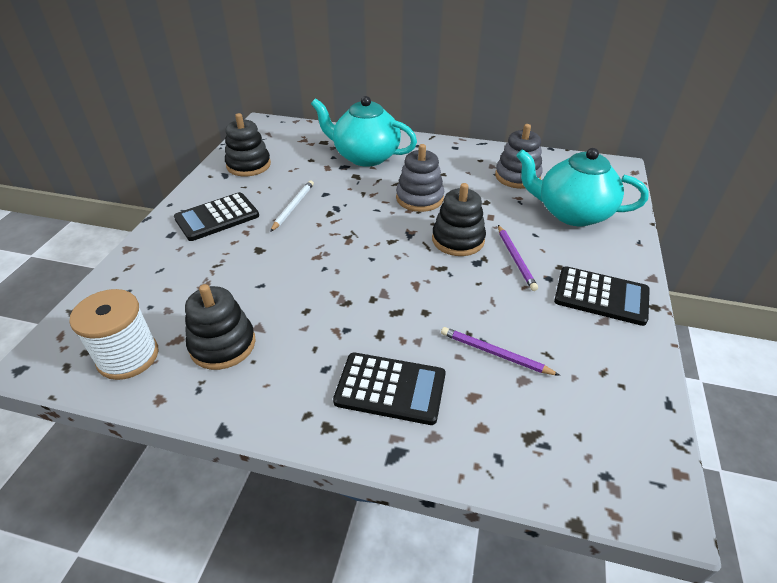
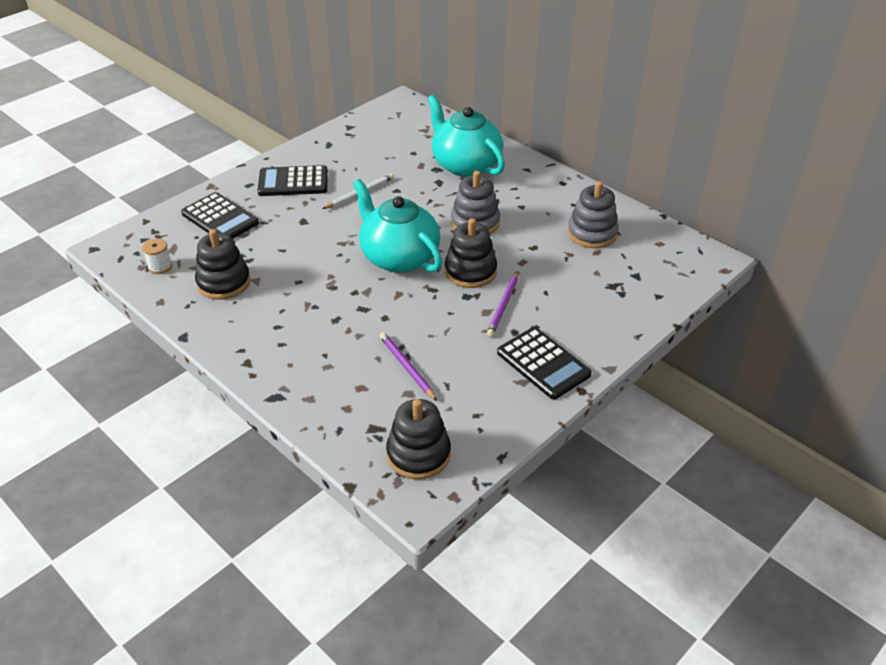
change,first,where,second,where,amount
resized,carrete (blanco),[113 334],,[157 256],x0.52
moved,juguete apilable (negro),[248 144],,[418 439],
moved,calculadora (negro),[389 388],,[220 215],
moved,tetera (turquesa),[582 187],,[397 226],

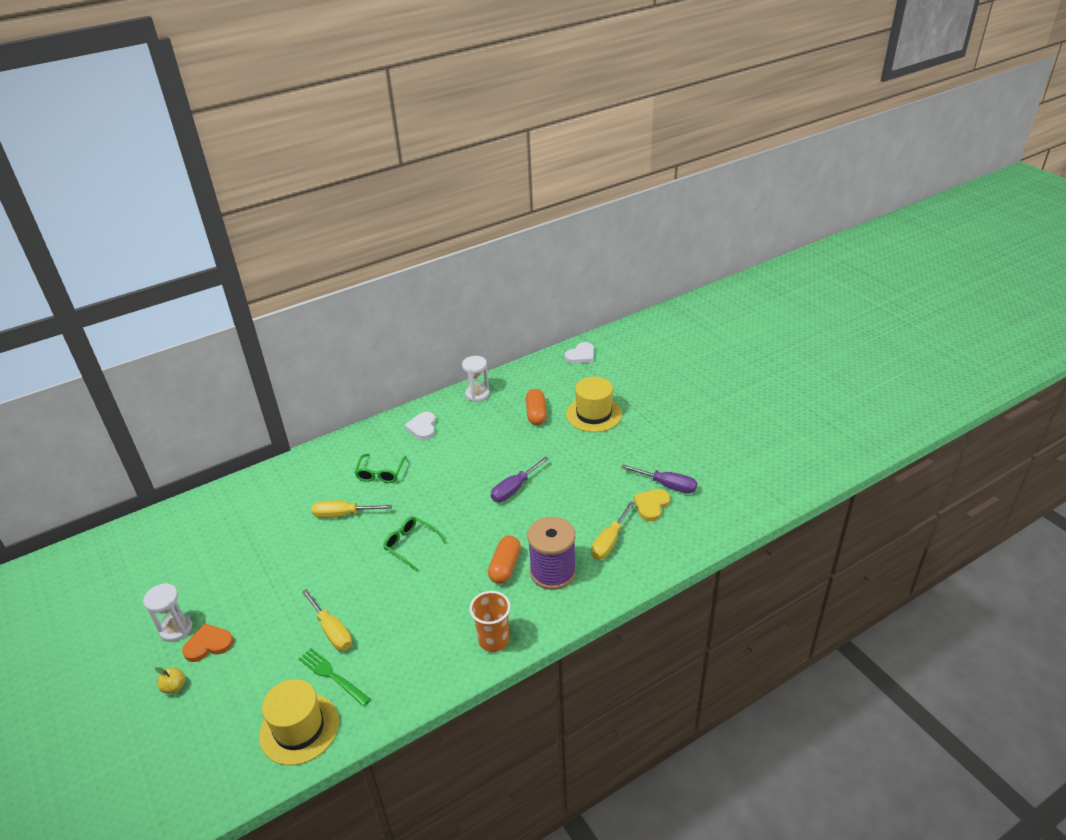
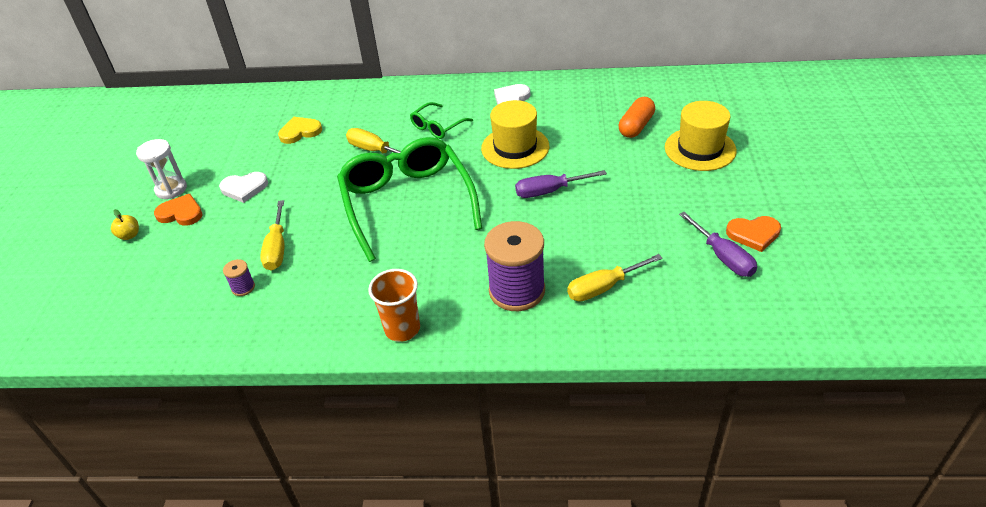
change,first,where,second,where,amount
moved,sombrero (amarillo),[299 722],,[515 134],
replaced,tenedor (verde),[335 677],carrete (morado),[239 277],
resized,gafas (verde),[415 543],,[409 199],x2.20
removed,reloj de arena (blanco),[476 379],,,
removed,cápsula (naranja),[504 560],,,
moved,corazón (blanco),[579 353],,[243 187],
moved,corazón (amarillo),[652 505],,[300 130],
added,,,corazón (naranja),[753 234],

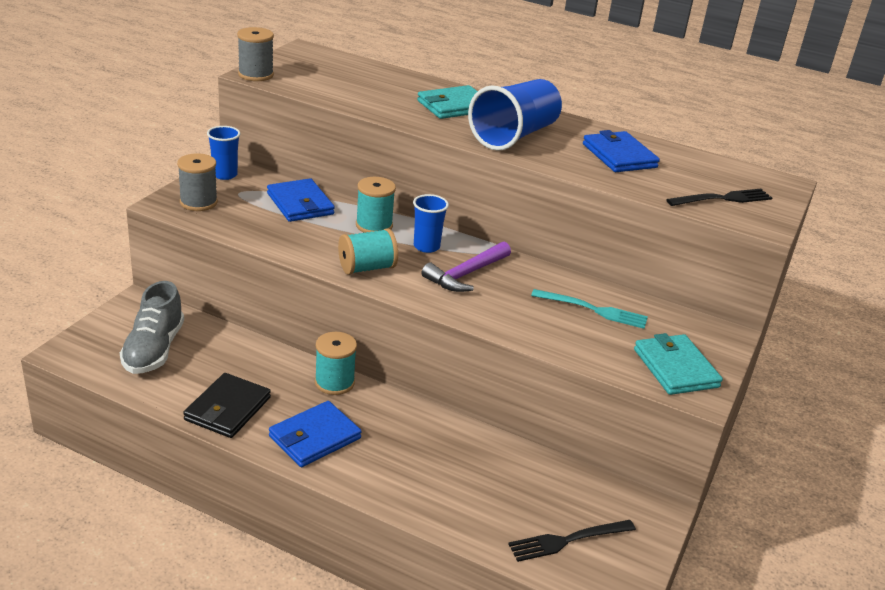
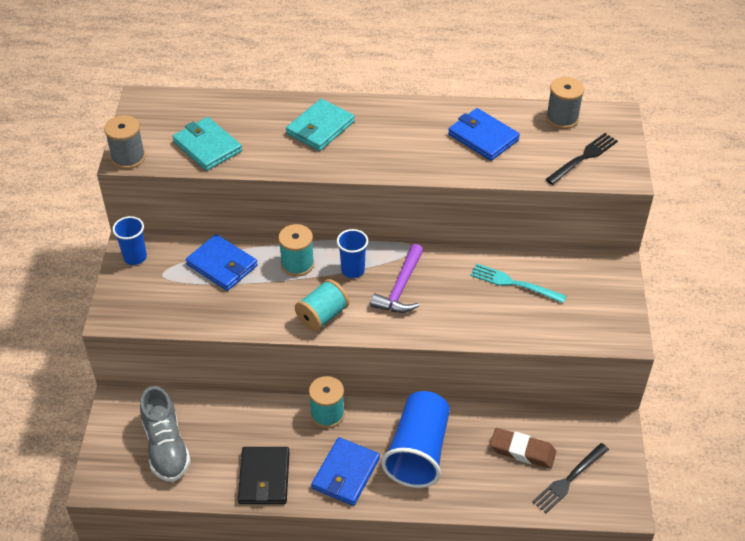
change,first,where,second,where,amount
moved,carrete (gris),[197 182],,[565 103],
moved,vaso (azul),[515 115],,[415 439],
turned,tenedor (turquesa),[589 309],,[518 283],150 degrees counterclockwise
moved,cartera (turquesa),[678 364],,[207 144],
added,,,goma de borrar (marrón),[523 448],

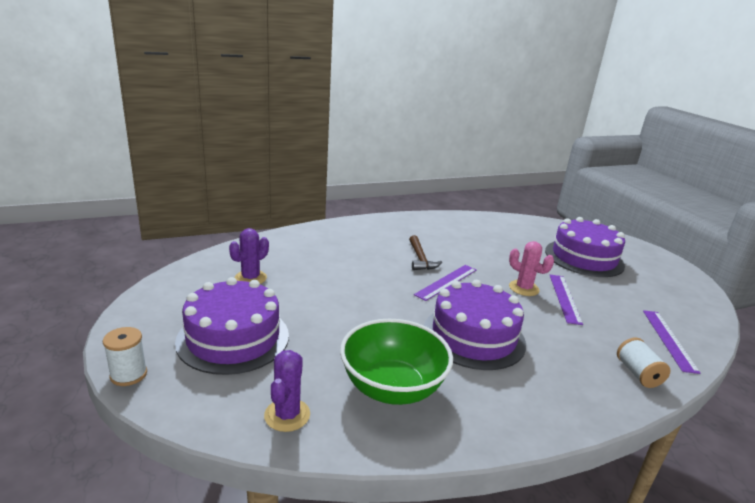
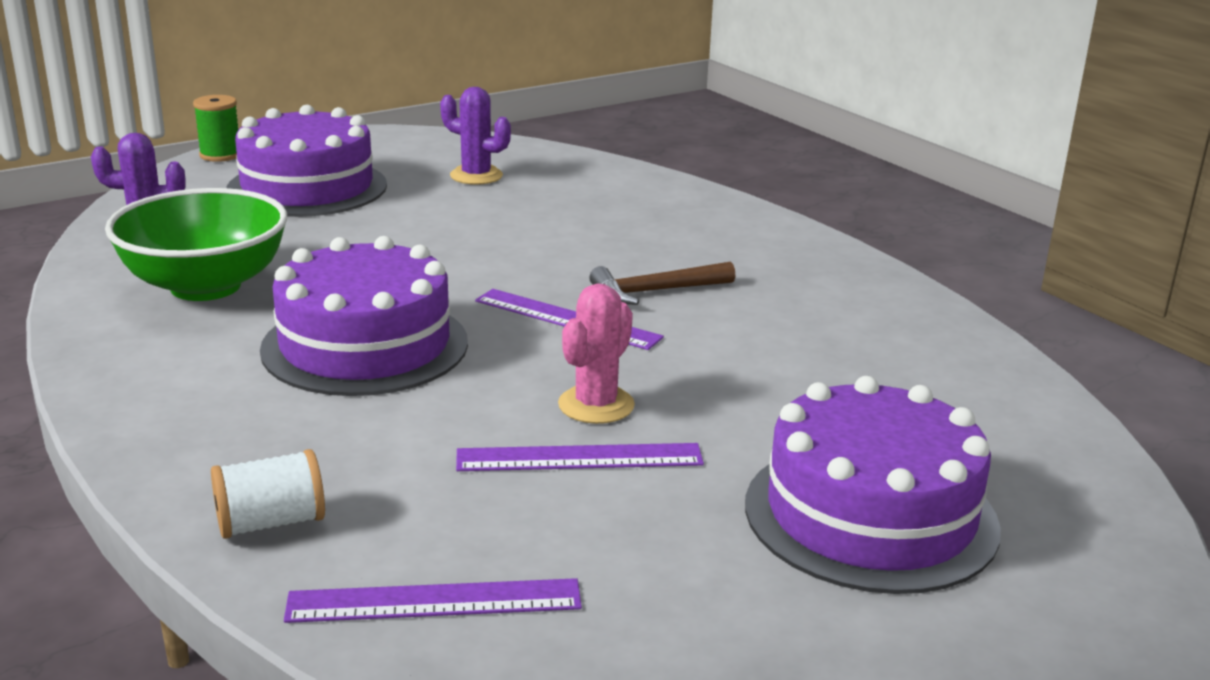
change,first,where,second,where,amount
recoloured,carrete (blanco),[125 356],carrete (verde),[216 128],

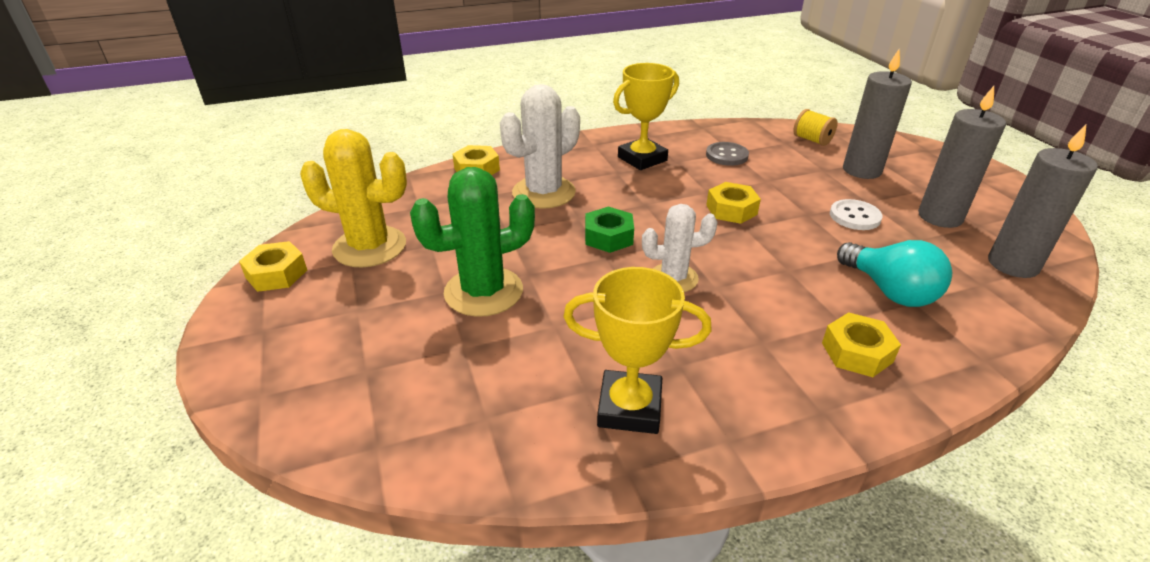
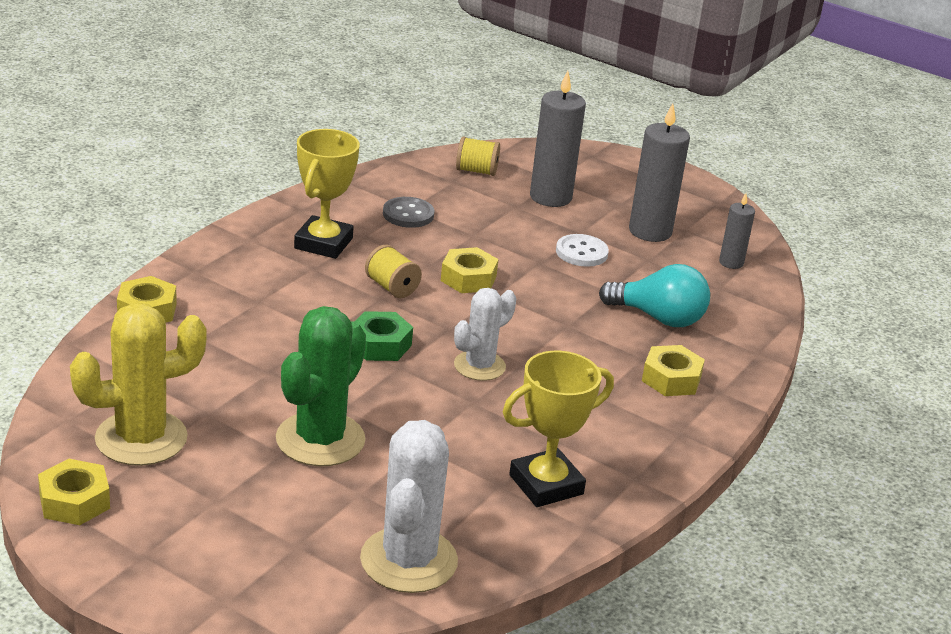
change,first,where,second,where,amount
moved,cactus (blanco),[540 146],,[409 506],
resized,vela (gris),[1043 201],,[737 231],x0.55
added,,,carrete (amarillo),[393 271],

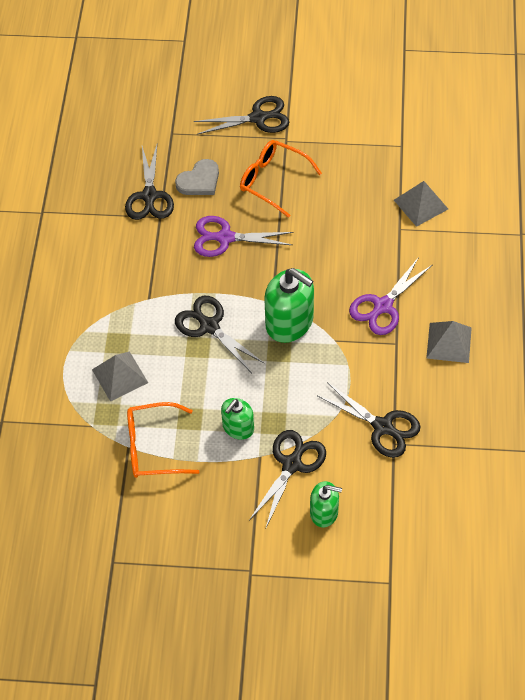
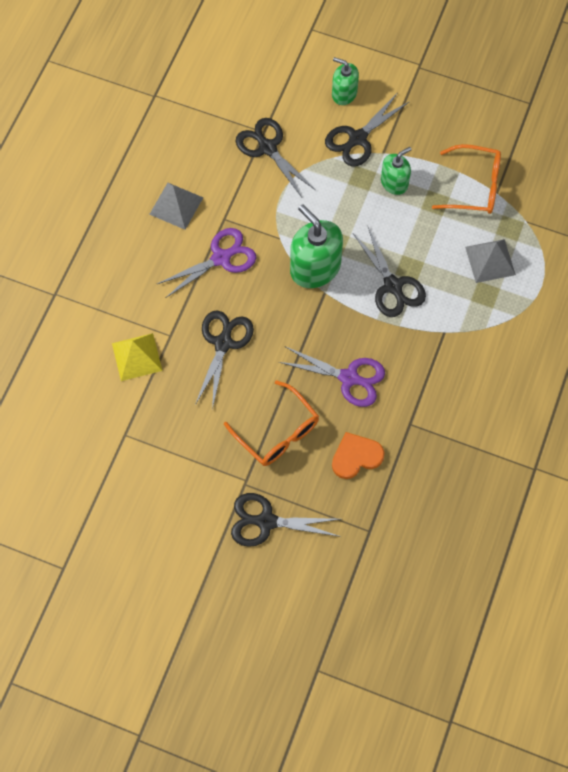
change,first,where,second,where,amount
moved,tijeras (negro),[149 182],,[224 359],
recoloured,corazón (gris),[197 177],corazón (naranja),[358 455],
recoloured,pirámide (gris),[421 204],pirámide (amarillo),[137 357],

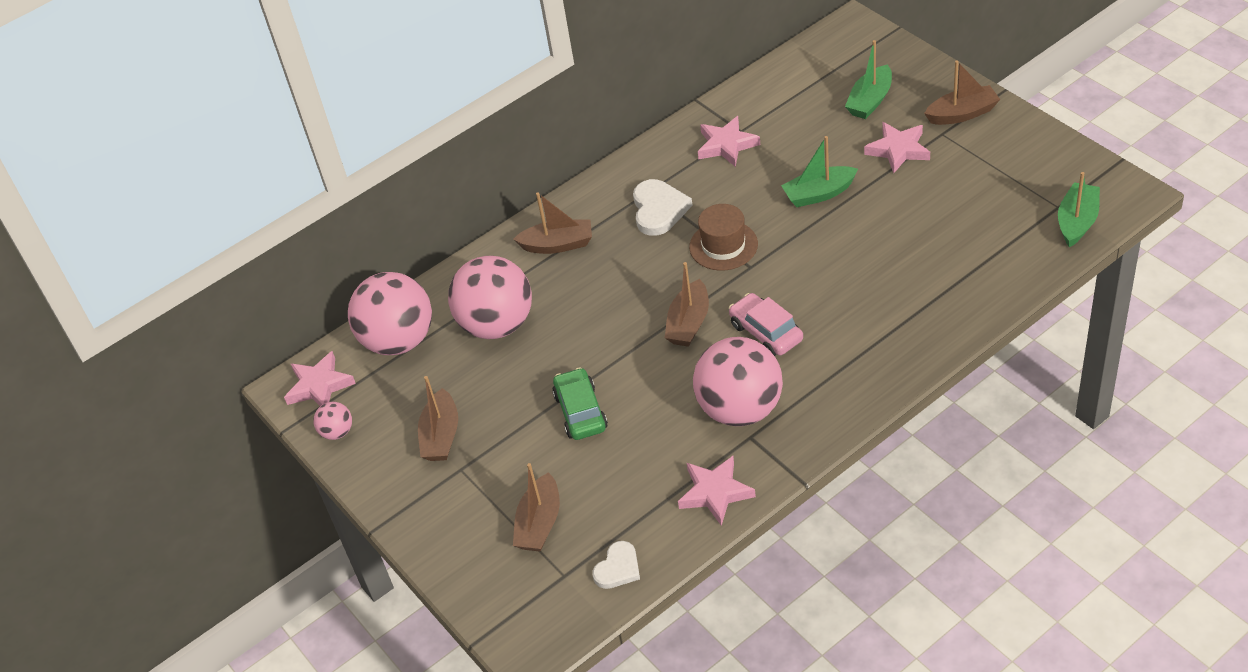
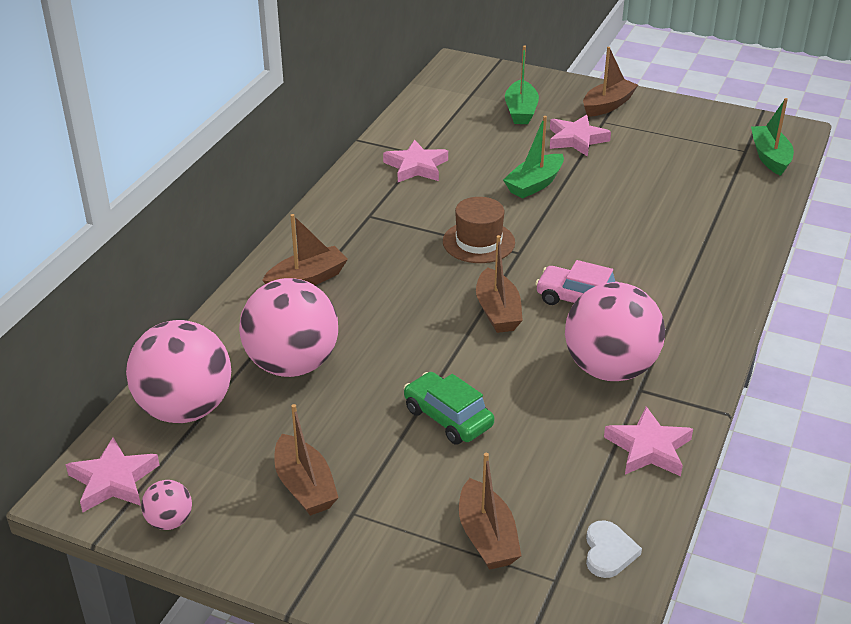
change,first,where,second,where,amount
removed,corazón (blanco),[663 207],,,

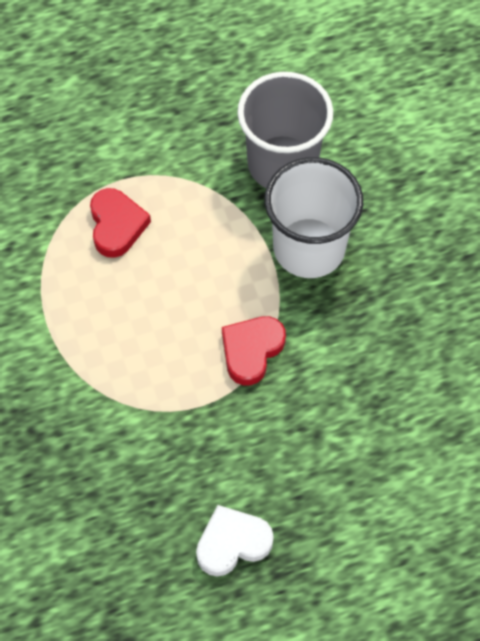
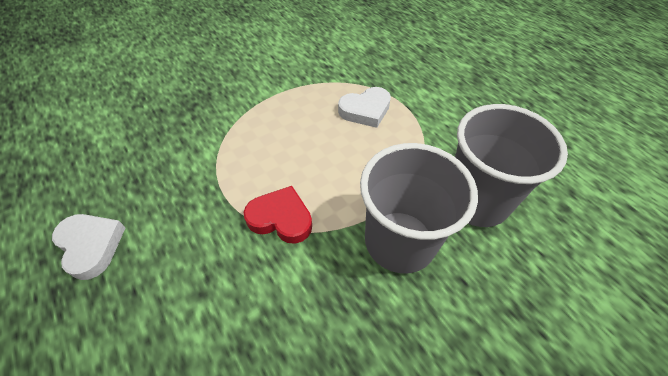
change,first,where,second,where,amount
recoloured,corazón (rojo),[120 223],corazón (blanco),[364 107],
recoloured,vaso (blanco),[314 217],vaso (gris),[419 208],

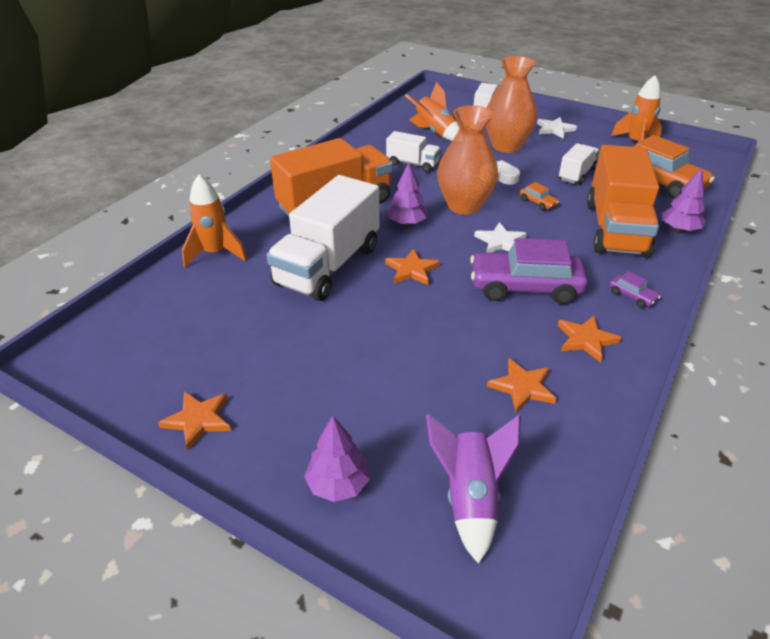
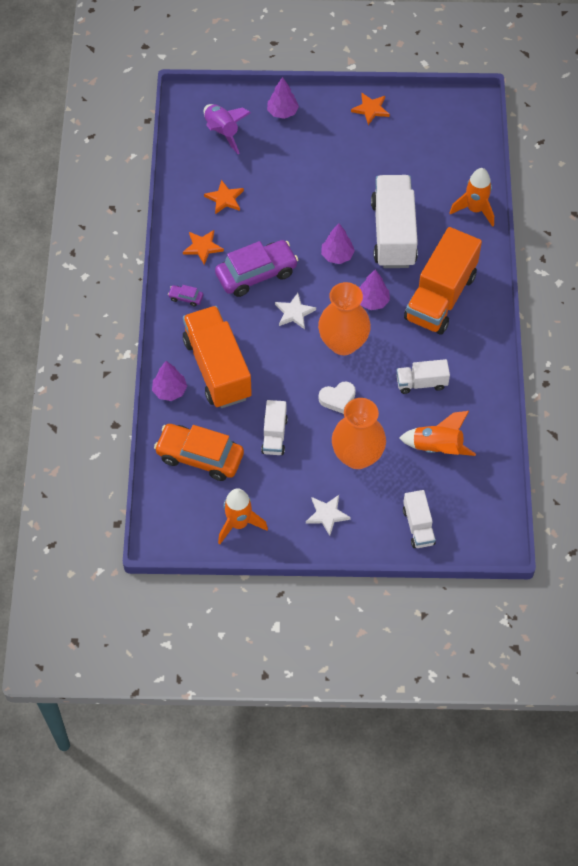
change,first,where,second,where,amount
replaced,estrella (naranja),[412 267],árbol (morado),[338 243],
removed,coche (naranja),[539 196],,,

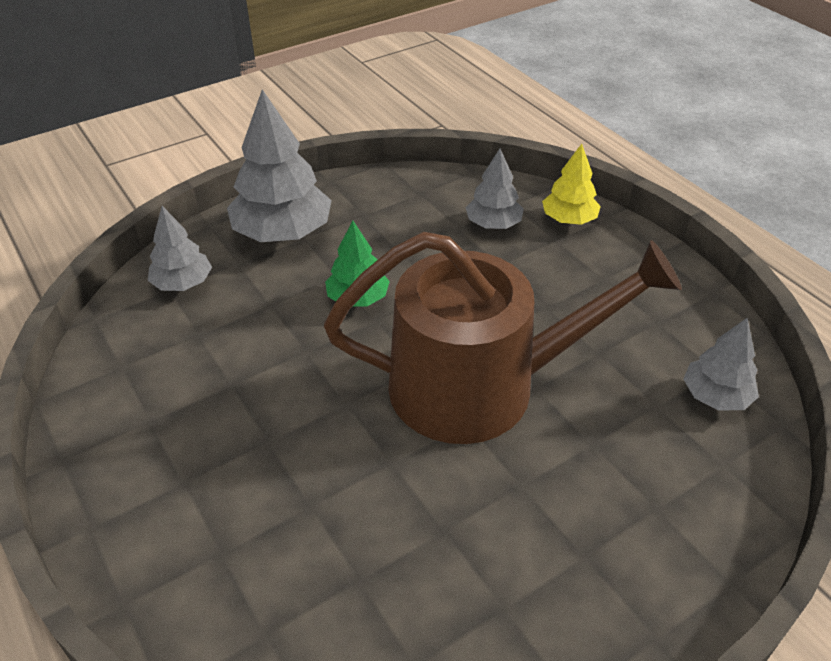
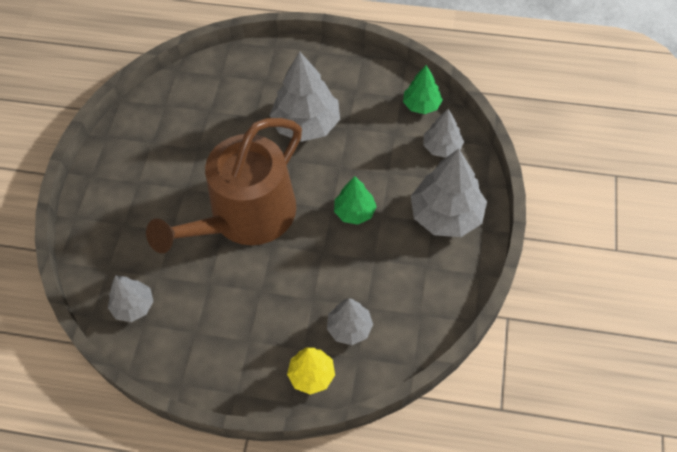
change,first,where,second,where,amount
added,,,árbol (gris),[305 96],
added,,,árbol (verde),[423 89],

